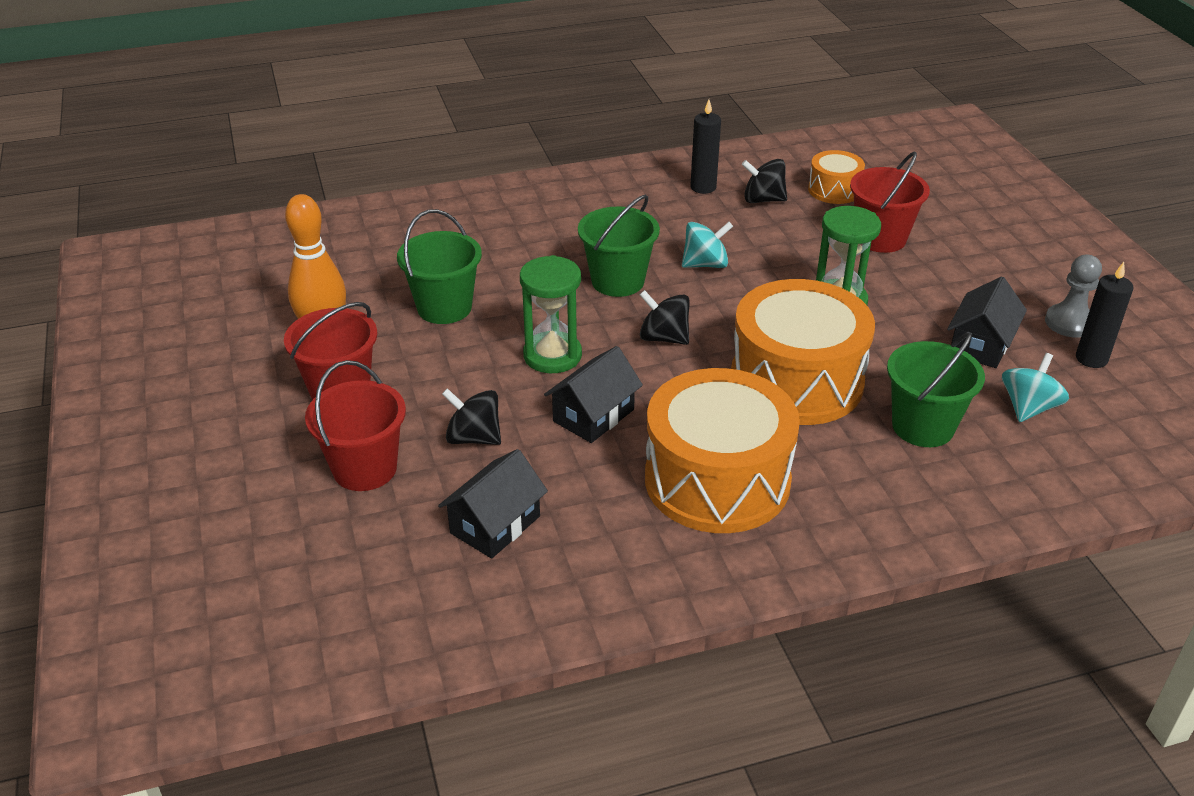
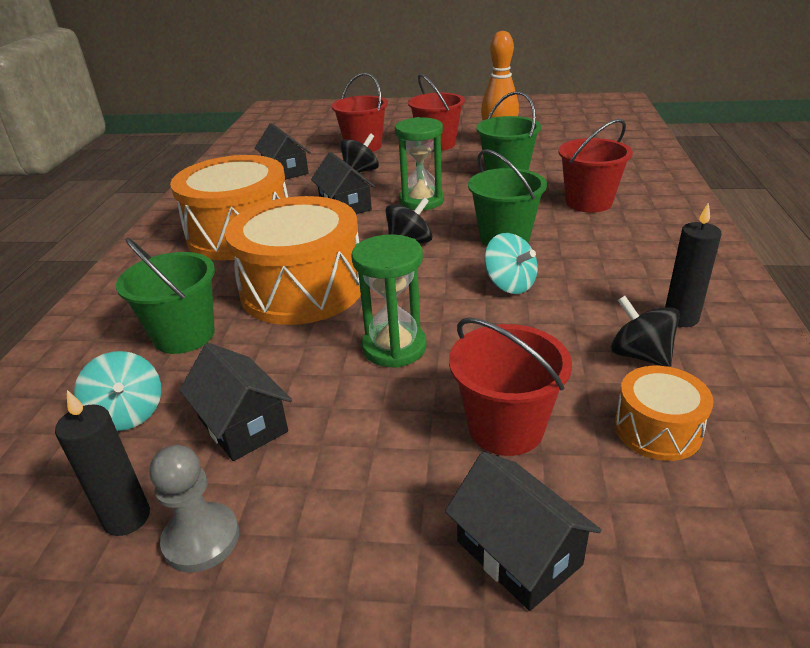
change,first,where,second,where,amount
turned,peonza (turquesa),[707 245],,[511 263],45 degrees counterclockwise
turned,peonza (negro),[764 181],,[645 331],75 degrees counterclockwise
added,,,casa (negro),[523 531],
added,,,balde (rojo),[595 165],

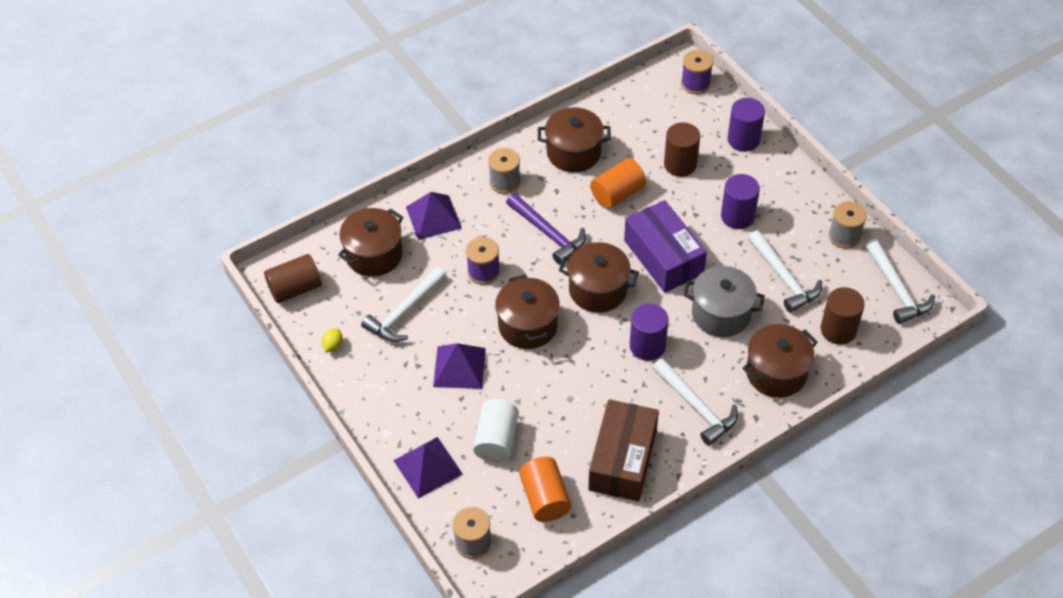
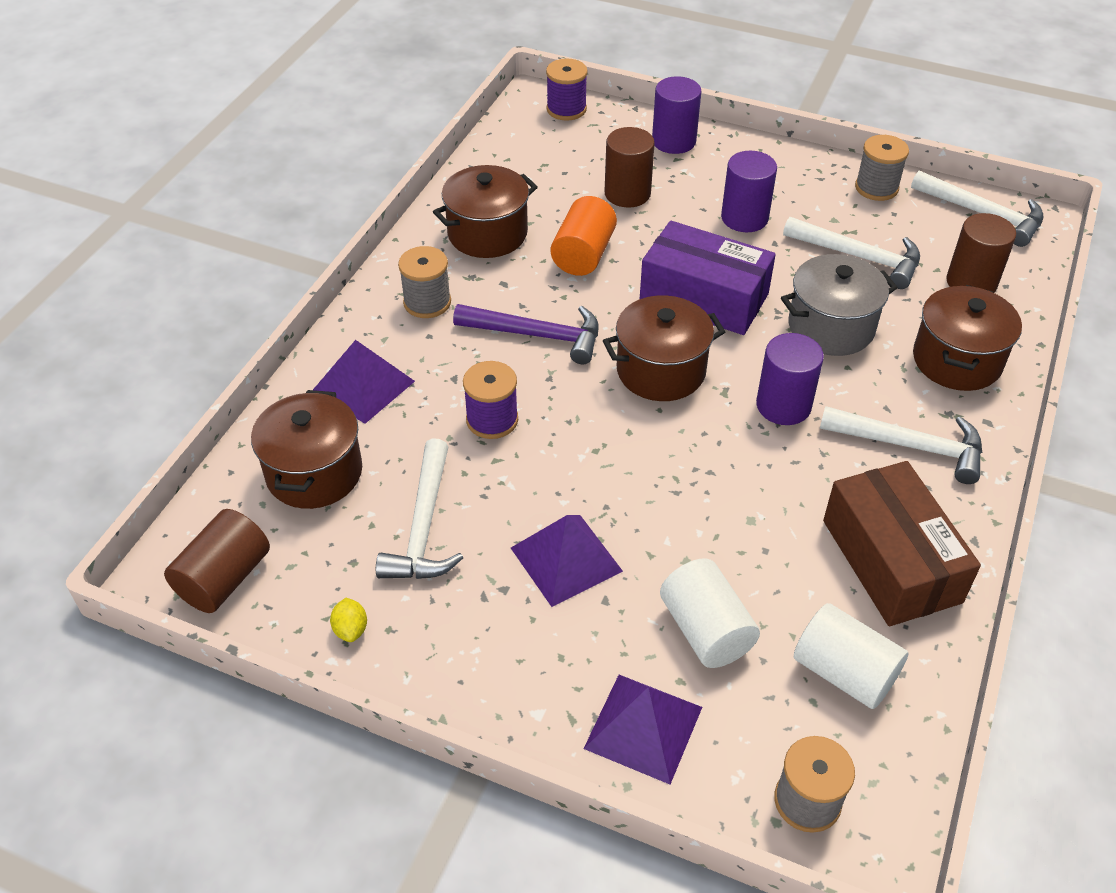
change,first,where,second,where,amount
removed,olla (marrón),[527 312],,,
recoloured,cilindro (naranja),[545 489],cilindro (blanco),[851 656],

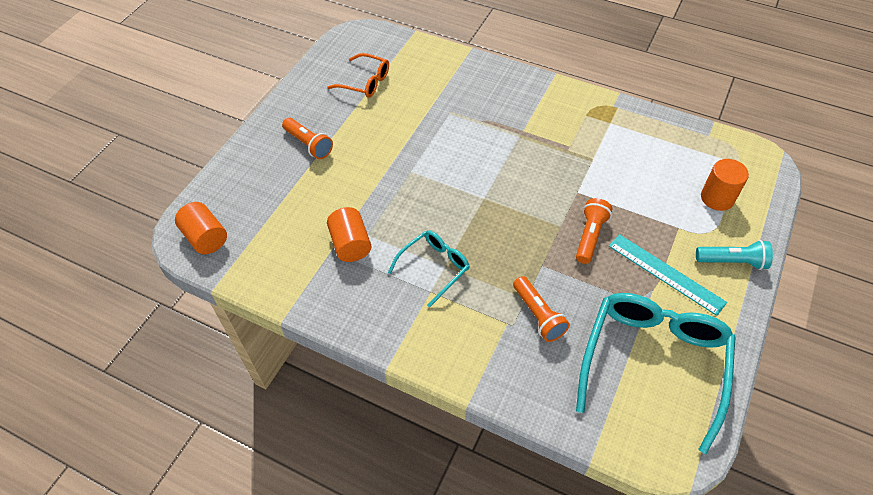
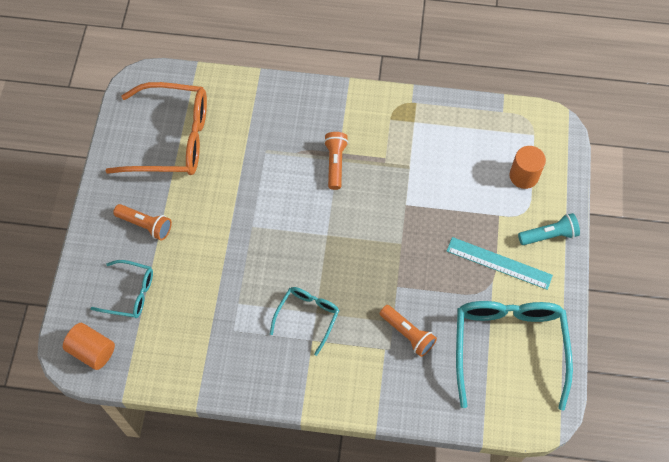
change,first,where,second,where,amount
resized,gafas (naranja),[358 75],,[156 128],x1.90
removed,cilindro (naranja),[349 234],,,
moved,lámpara de mano (naranja),[594 231],,[336 161],
added,,,gafas (turquesa),[121 289],

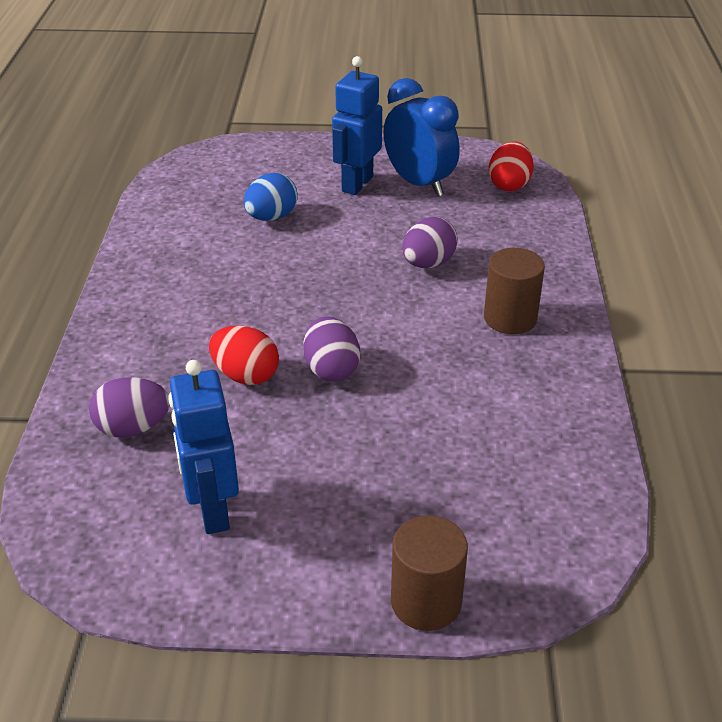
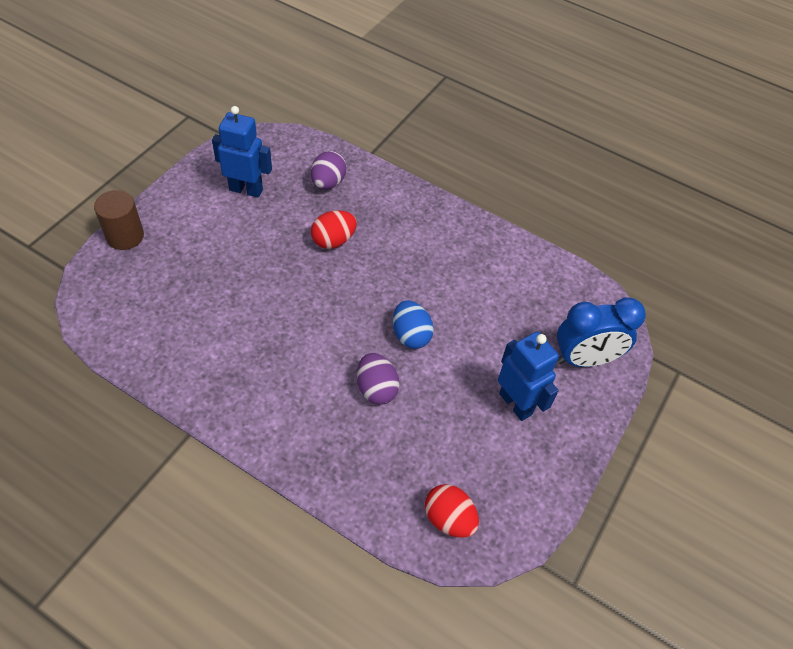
change,first,where,second,where,amount
moved,huevo (azul),[271 197],,[413 324],
removed,huevo (morado),[331 348],,,
moved,despertador (azul),[421 137],,[601 332],
removed,cilindro (marrón),[514 291],,,

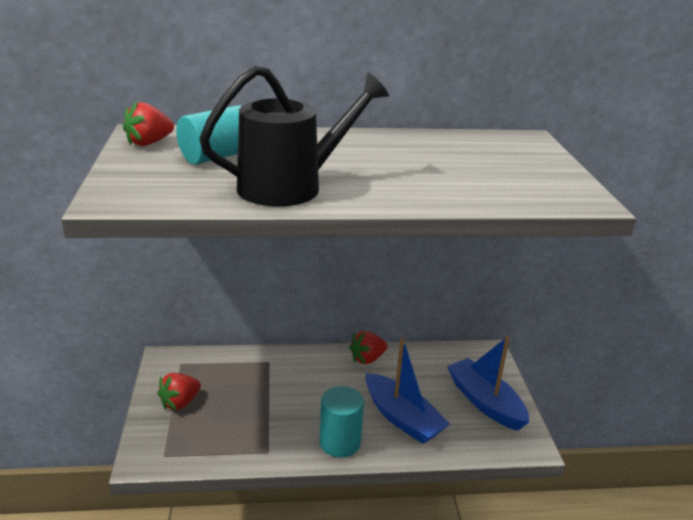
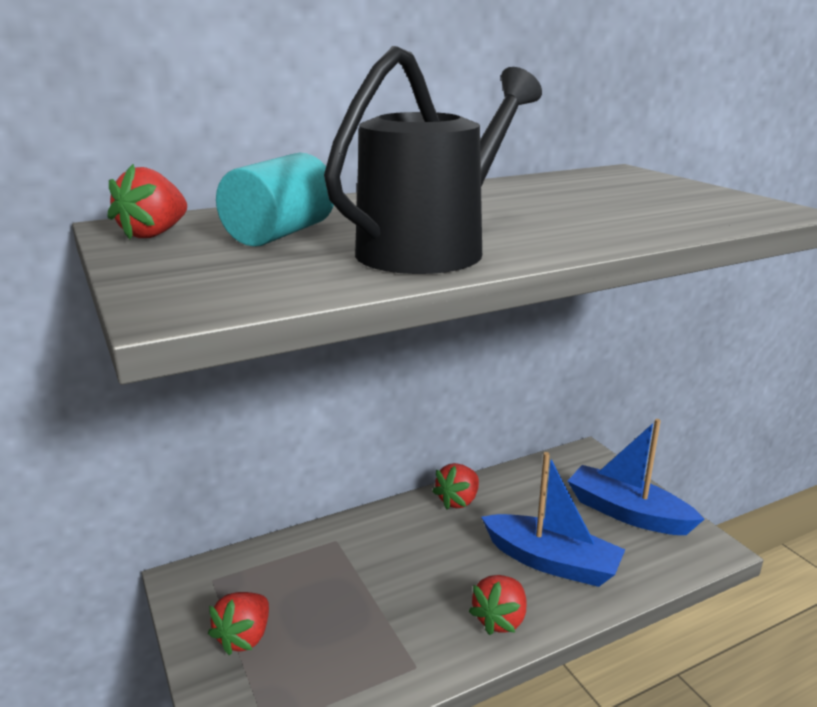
change,first,where,second,where,amount
replaced,cilindro (turquesa),[341 422],fresa (rojo),[498 605],

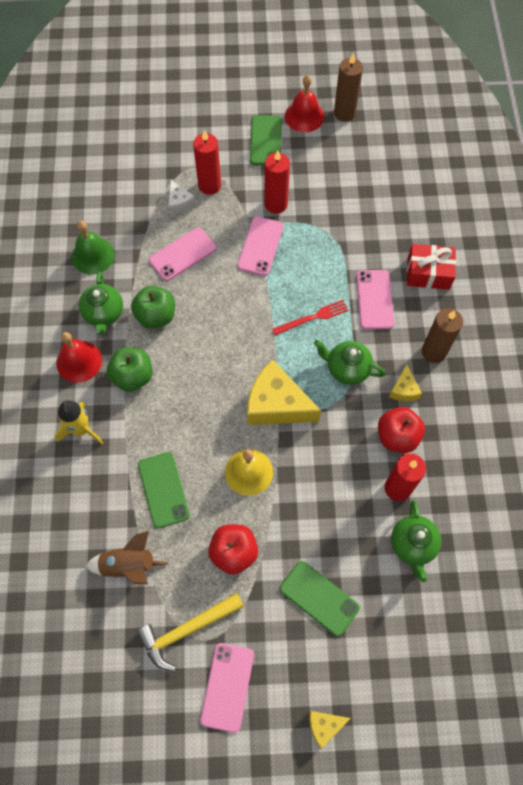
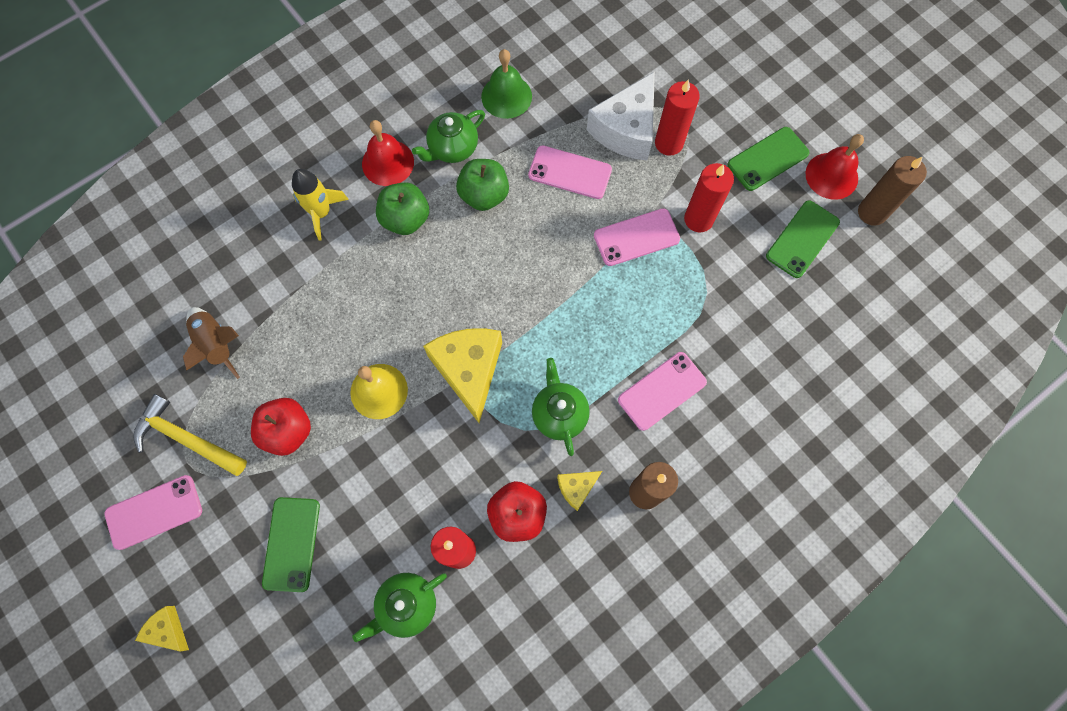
change,first,where,second,where,amount
moved,móvil (verde),[164 490],,[803 239],
resized,queso (blanco),[181 197],,[621 116],x2.05
removed,tenedor (rojo),[310 318],,,
removed,regalo (rojo),[431 267],,,

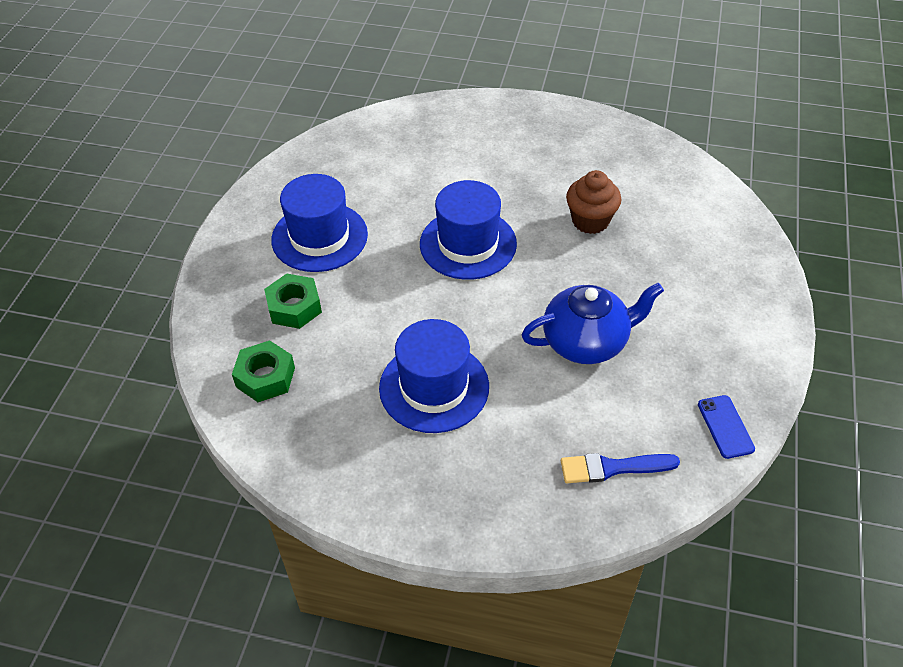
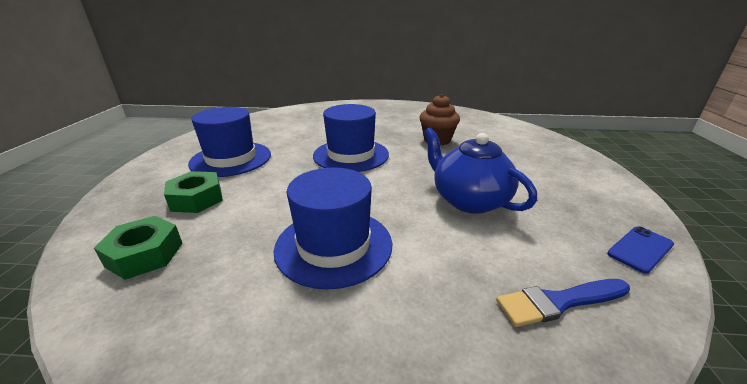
change,first,where,second,where,amount
turned,tetera (azul),[593 323],,[480 171],105 degrees counterclockwise
turned,móvil (azul),[726 427],,[640 250],75 degrees clockwise

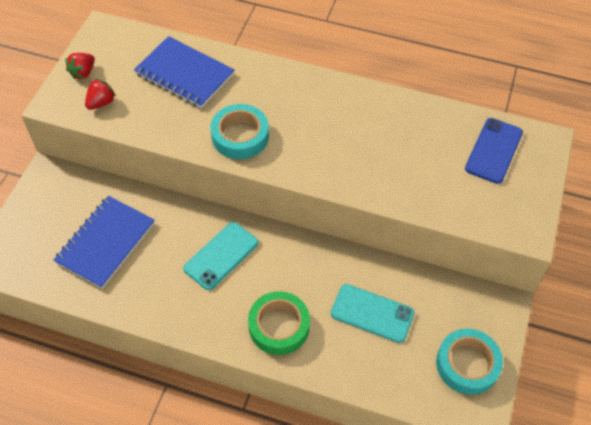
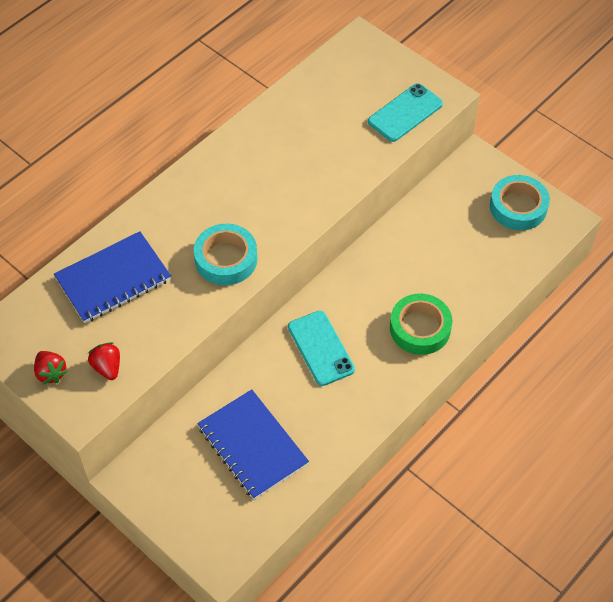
change,first,where,second,where,amount
moved,móvil (turquesa),[372 313],,[405 112],
removed,móvil (azul),[494 151],,,

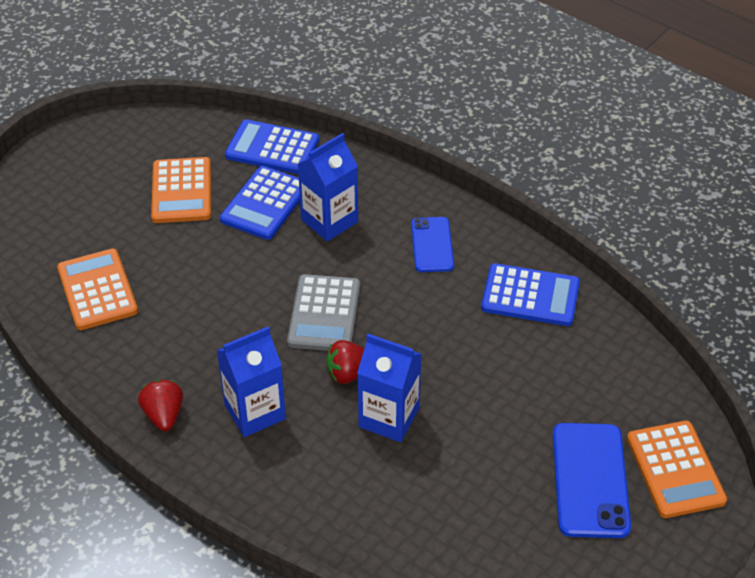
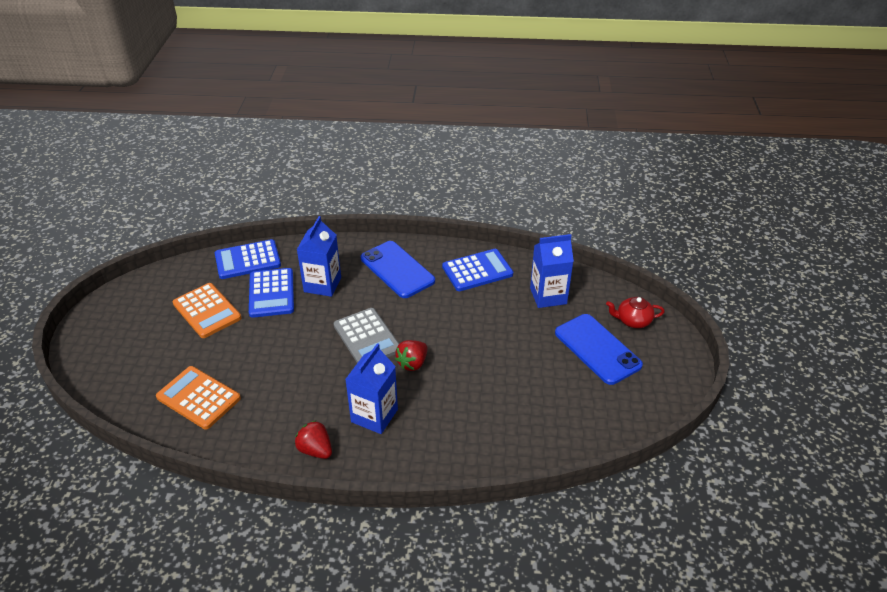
change,first,where,second,where,amount
moved,cartón de leche (azul),[389 388],,[552 271],
resized,móvil (azul),[432 244],,[398 269],x1.57
replaced,calculadora (naranja),[677 469],tetera (rojo),[635 312],

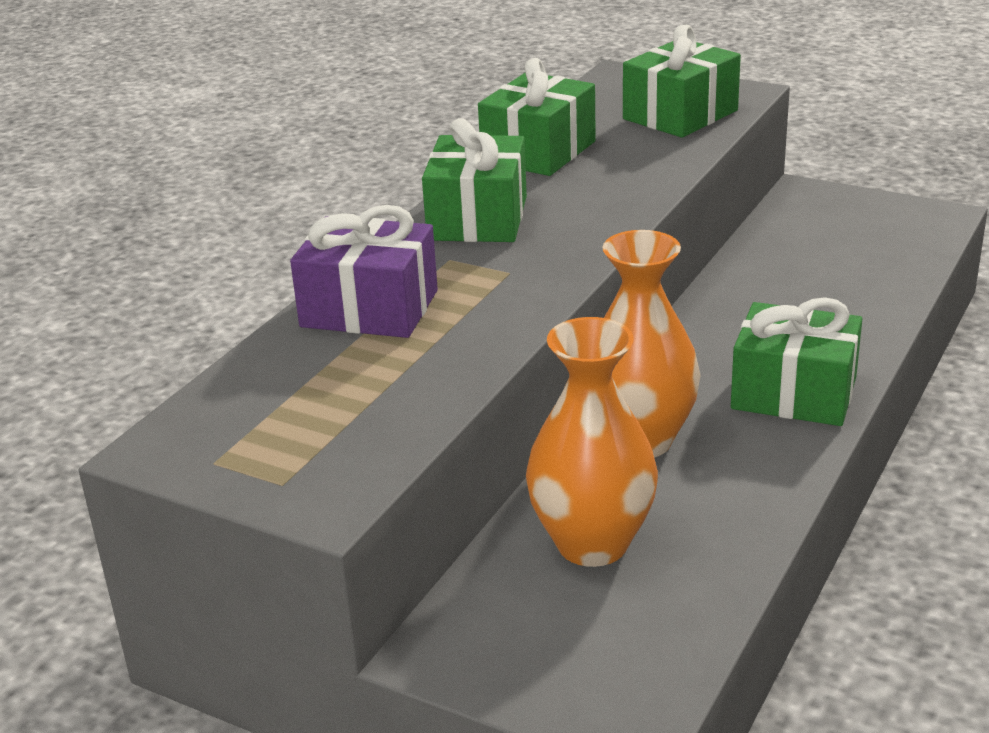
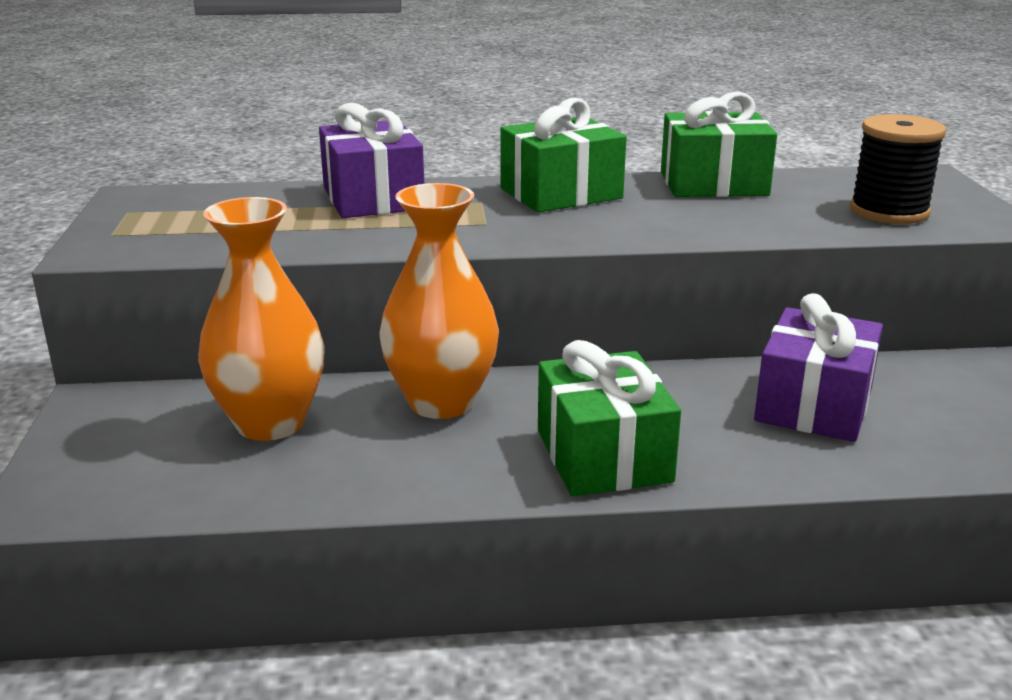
change,first,where,second,where,amount
replaced,regalo (verde),[682 81],carrete (negro),[898 169],
added,,,regalo (morado),[818 367],

